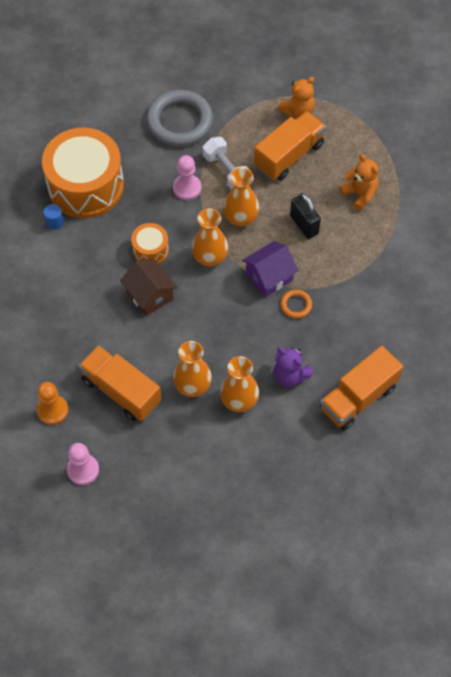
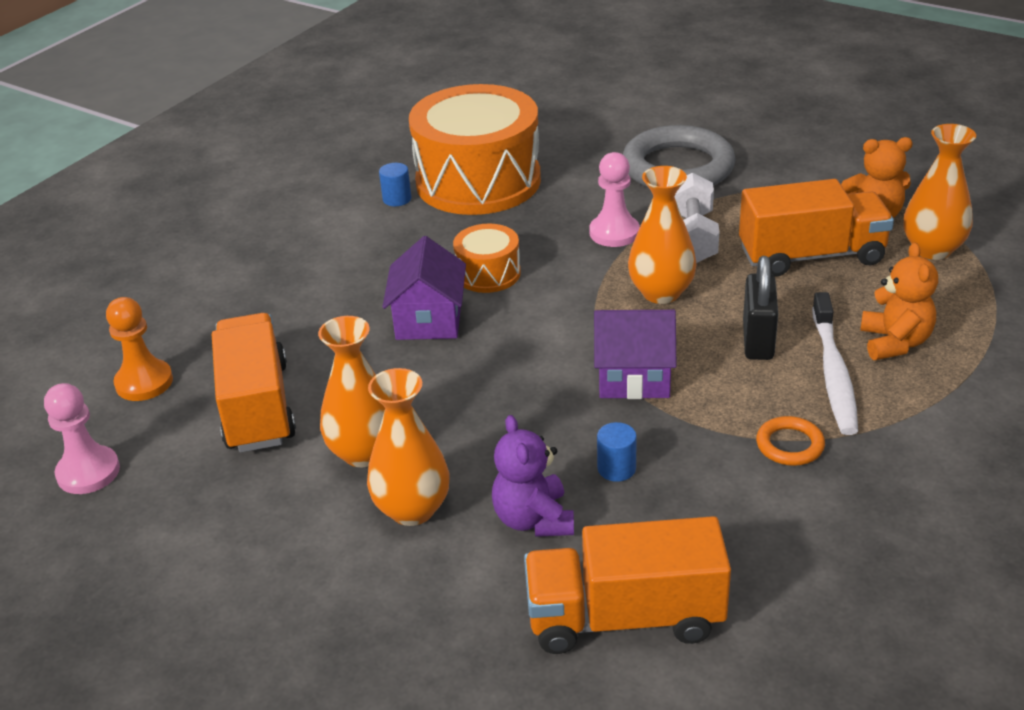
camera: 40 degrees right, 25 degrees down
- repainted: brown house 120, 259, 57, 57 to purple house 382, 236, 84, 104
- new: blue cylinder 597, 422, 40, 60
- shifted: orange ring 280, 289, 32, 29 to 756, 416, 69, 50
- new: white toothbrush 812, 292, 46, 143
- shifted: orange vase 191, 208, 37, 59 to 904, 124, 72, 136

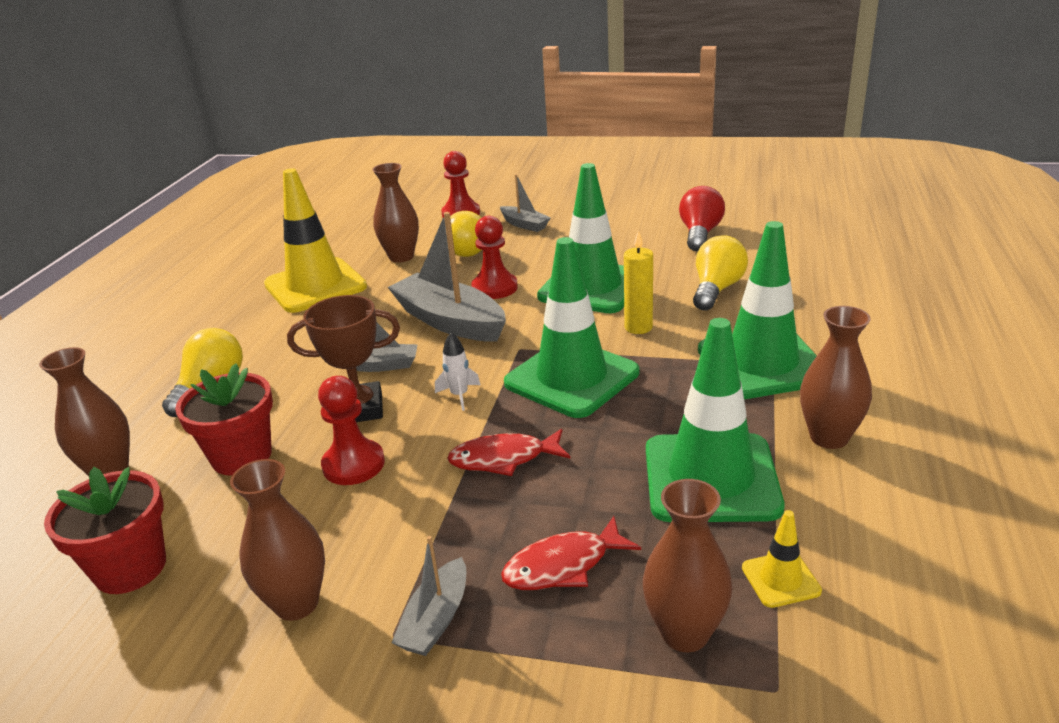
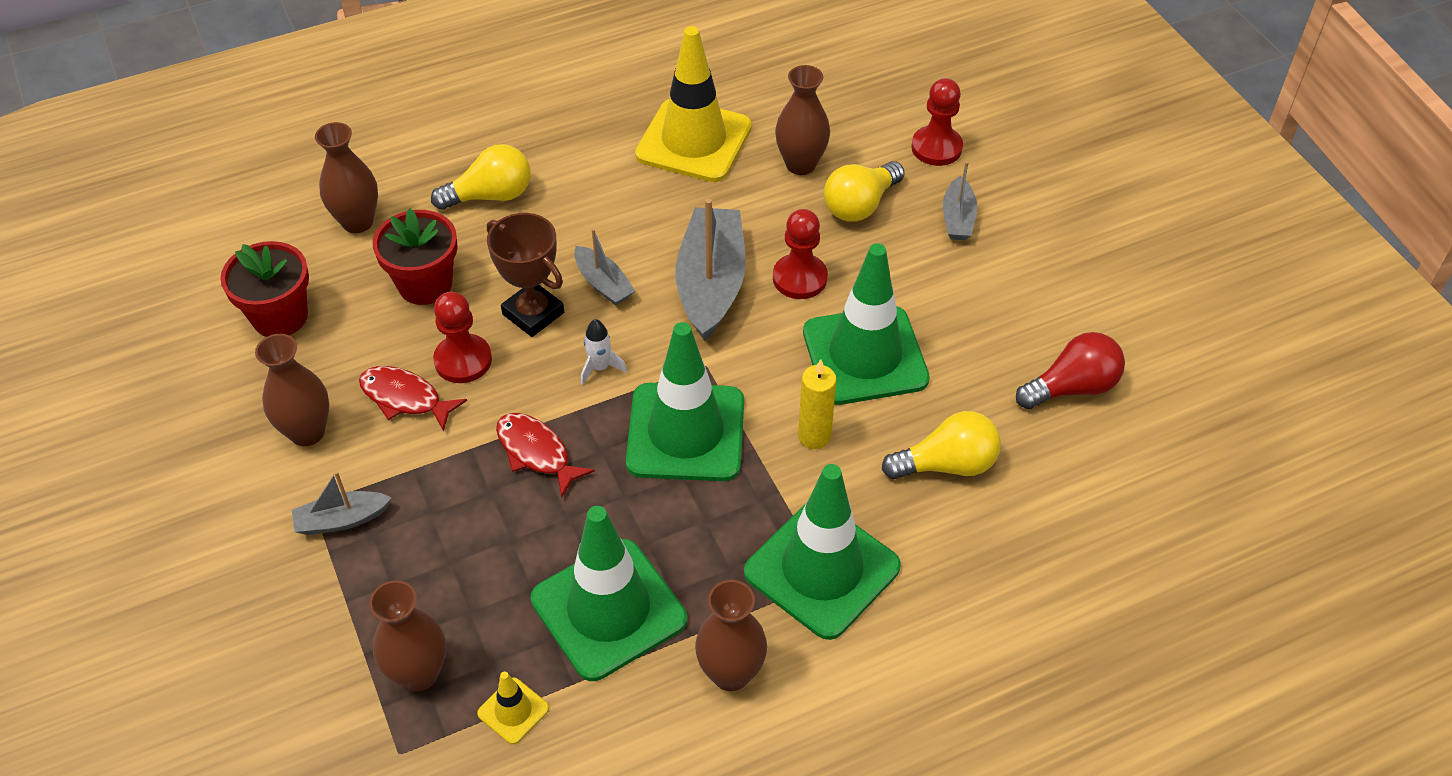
camera: 50 degrees right, 20 degrees up
- shifted: red fish 501, 516, 140, 74 to 359, 366, 108, 66

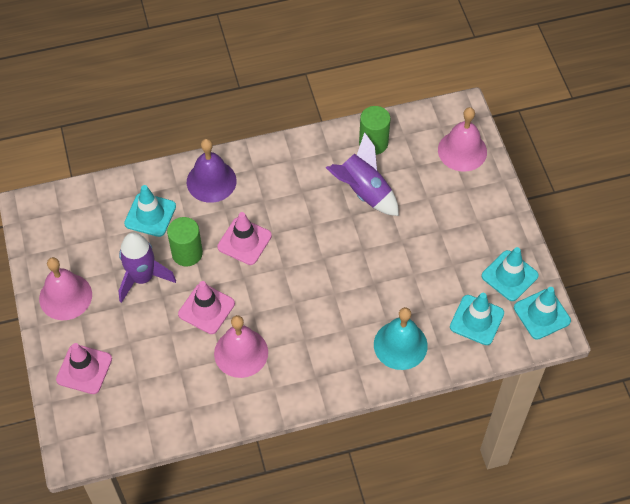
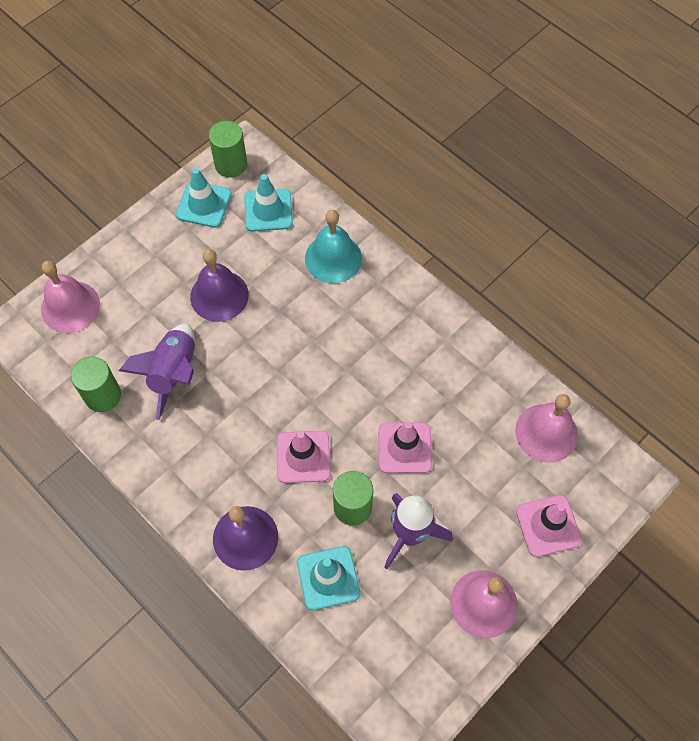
camera: 120 degrees left, 5 degrees up
- new: purple bell 190, 249, 59, 73
- swapped: turquoise traffic cone 514, 287, 57, 53 to green cylinder 209, 121, 38, 57
- shifted: pink bell 214, 315, 54, 63 to 515, 394, 63, 68

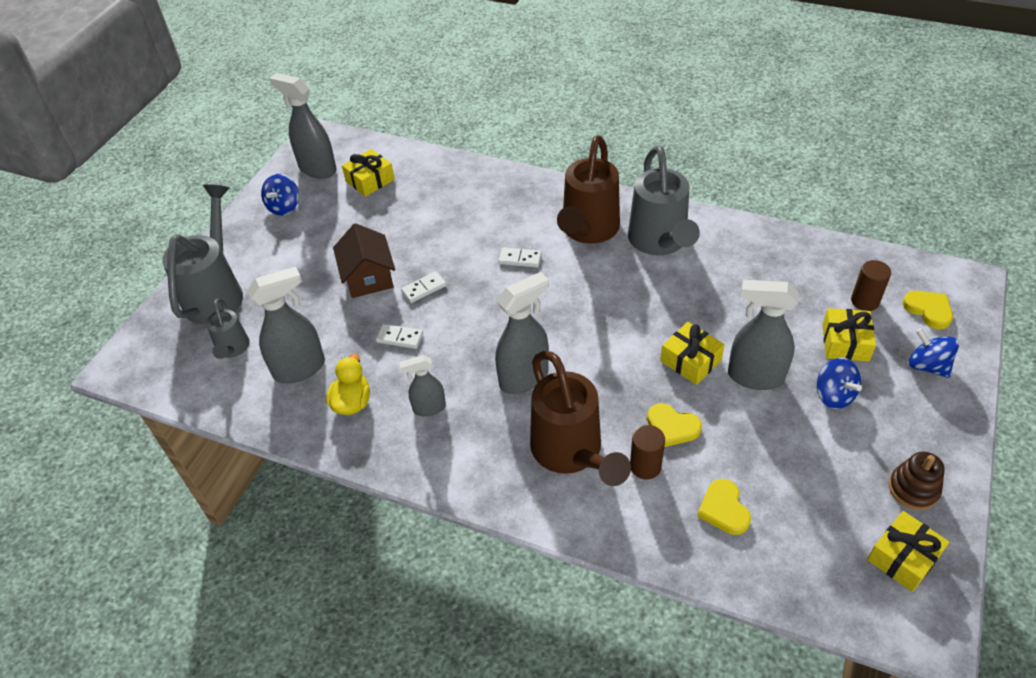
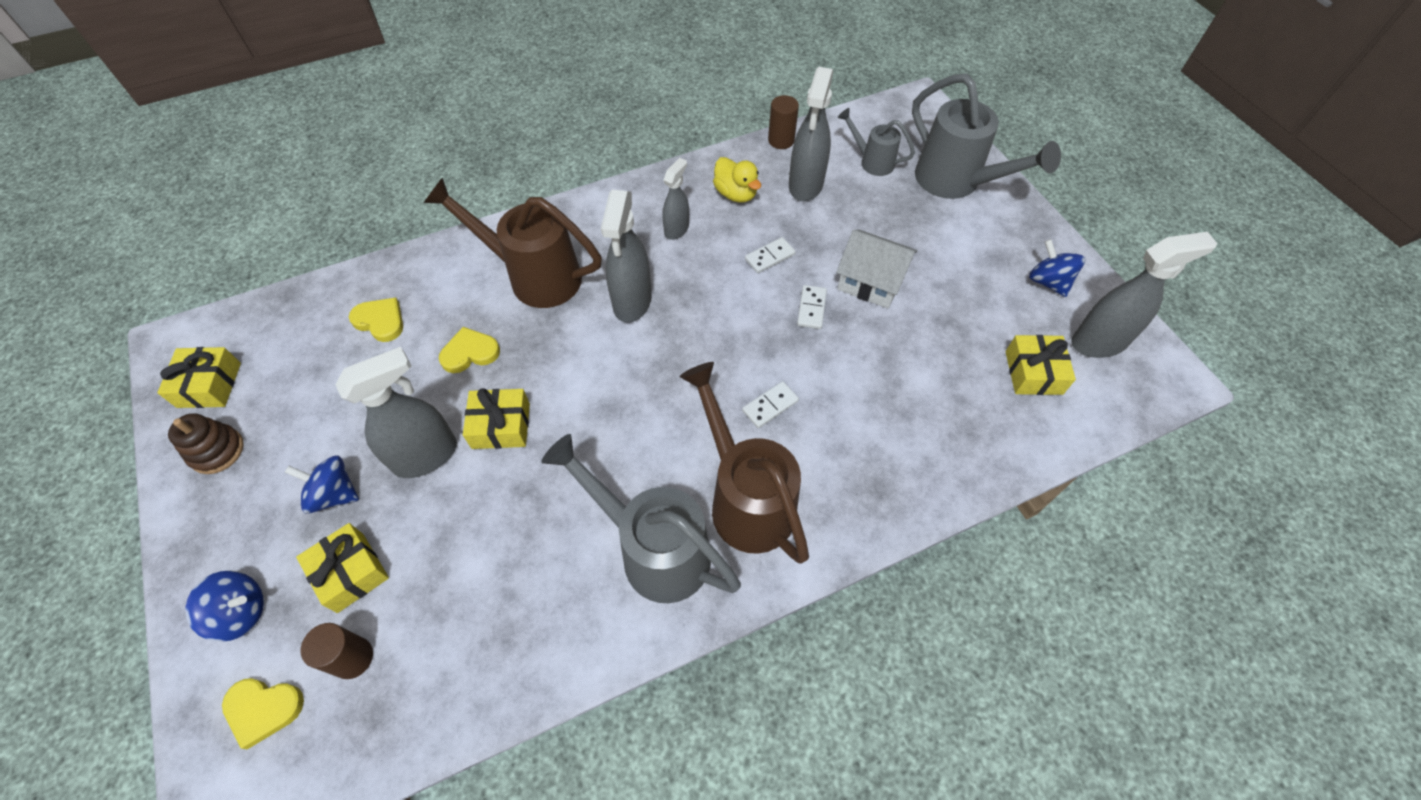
camera: 130 degrees right, 10 degrees up
- shifted: brown cylinder 630, 425, 35, 55 to 768, 95, 31, 54
- repainted: brown house 333, 223, 62, 75 to white house 836, 230, 81, 78

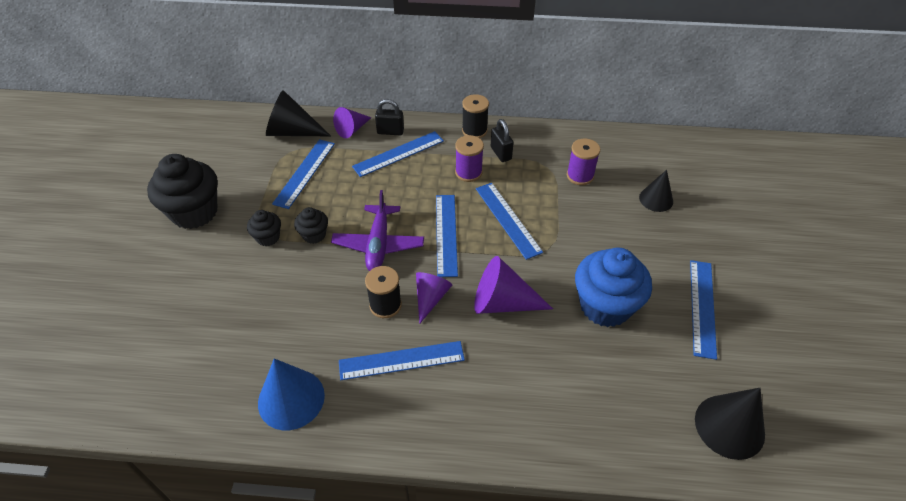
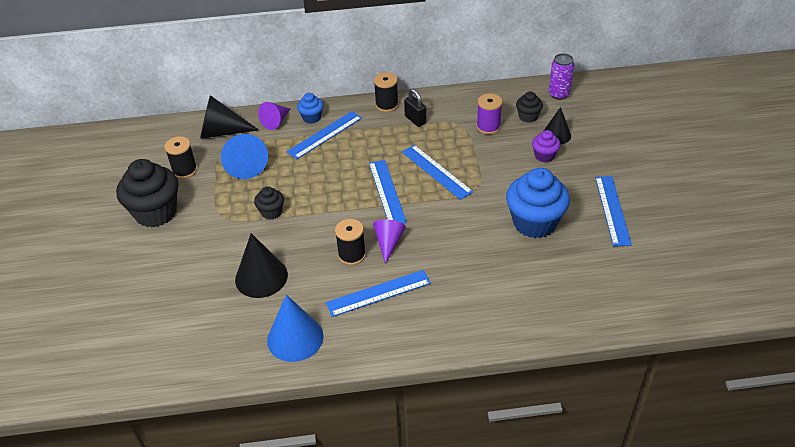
camera: 10 degrees left, 5 degrees down
- new: black spool 164, 136, 33, 43
- swapped: blue ruler 272, 139, 63, 70 to blue cone 221, 134, 47, 45
- shifted: black cone 695, 388, 70, 72 to 235, 233, 53, 65
- swapped: black padlock 375, 99, 29, 36 to blue cupcake 297, 93, 26, 30
- shifted: black cupcake 247, 210, 34, 36 to 516, 91, 27, 32
- new: purple cupcake 532, 130, 28, 33
- new: purple can 549, 53, 25, 47
- gone: purple plane 331, 190, 93, 81
- gone: purple spool 455, 135, 29, 47
- gone: purple cone 474, 256, 79, 58

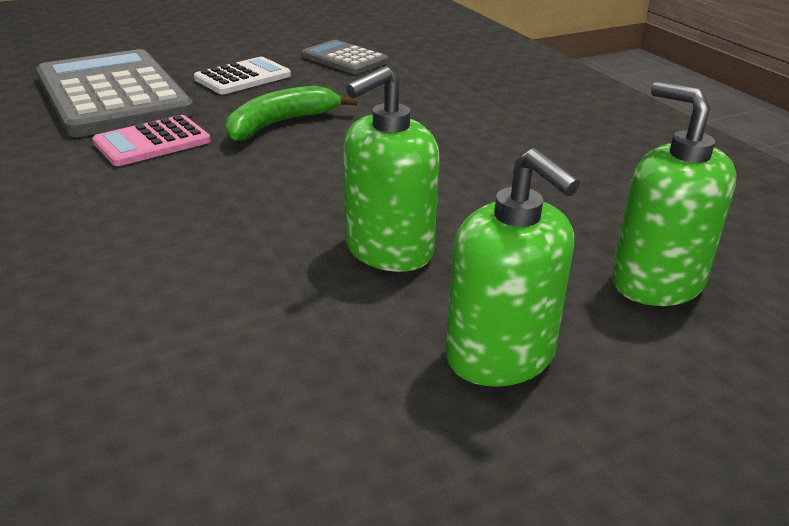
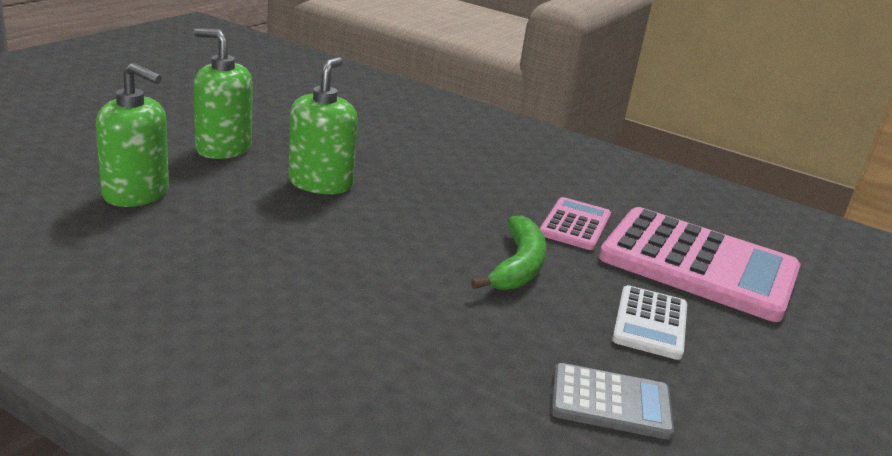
camera: 145 degrees right, 5 degrees down
- repainted: grey calculator 36, 49, 158, 88 to pink calculator 599, 207, 201, 115

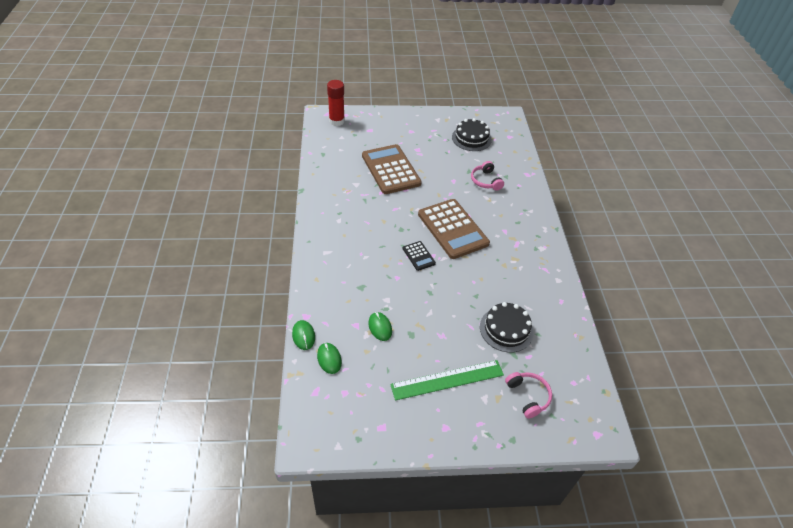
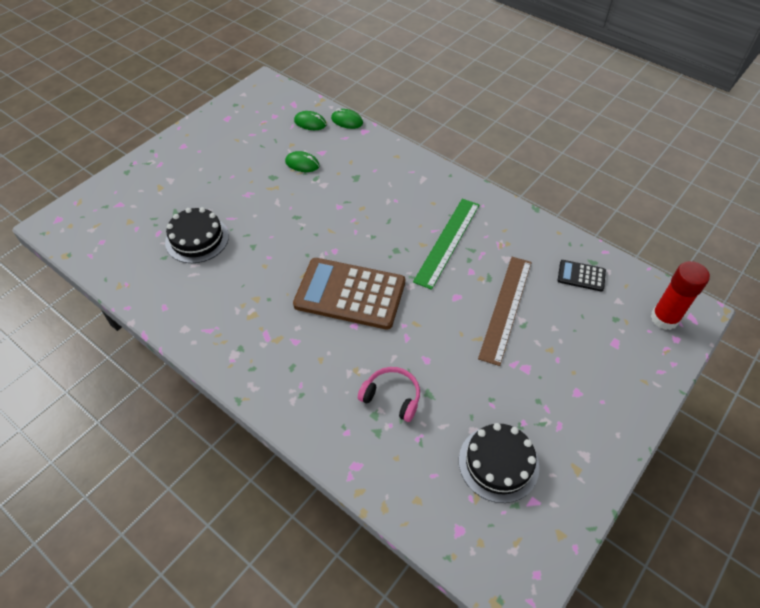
camera: 135 degrees right, 5 degrees up
- shifted: green ruler 390, 360, 114, 41 to 413, 199, 67, 91
- swapped: brown calculator 362, 144, 60, 50 to brown ruler 478, 257, 54, 109
- shifted: black calculator 403, 241, 33, 30 to 557, 260, 49, 32
- gone: pink headphones 505, 372, 47, 47

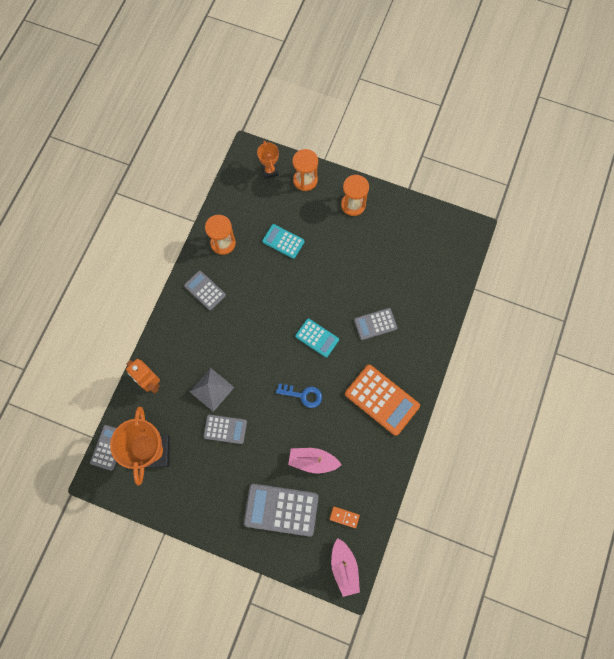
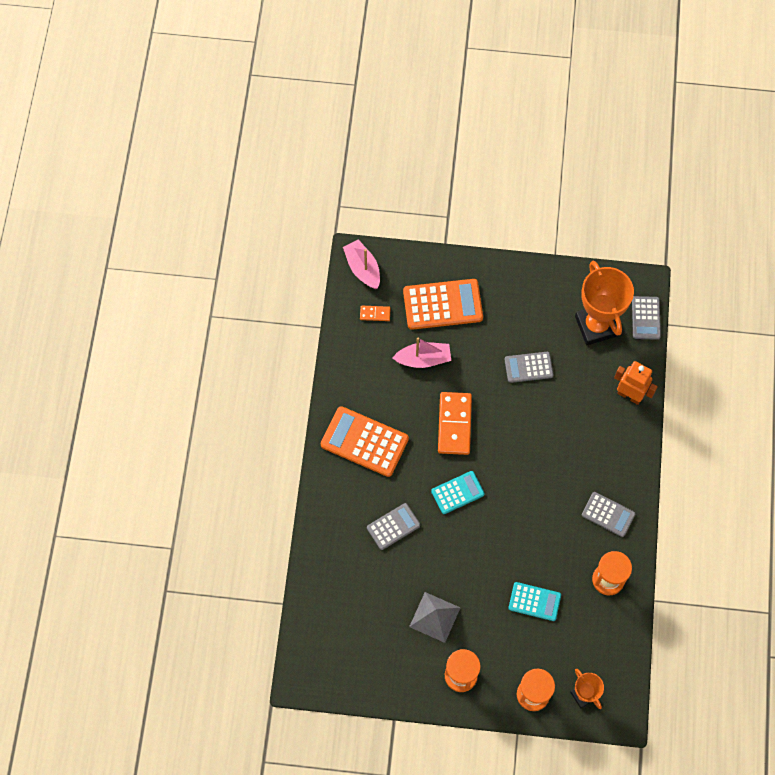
camera: 165 degrees right, 5 degrees down
- repainted: grey calculator 244, 484, 75, 52 to orange calculator 403, 279, 80, 51
- shifted: grey pyramid 190, 368, 44, 44 to 409, 592, 51, 51
- rotated: turquoise calculator 295, 318, 44, 39 = 431, 471, 54, 43 135 degrees clockwise
- swapped: blue key 276, 383, 46, 25 to orange domino 438, 392, 34, 63

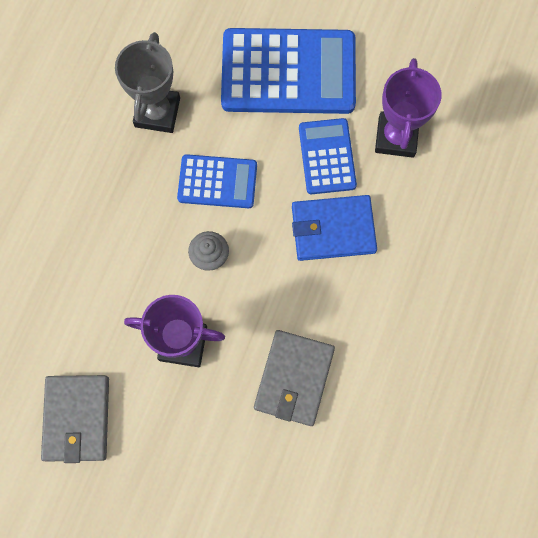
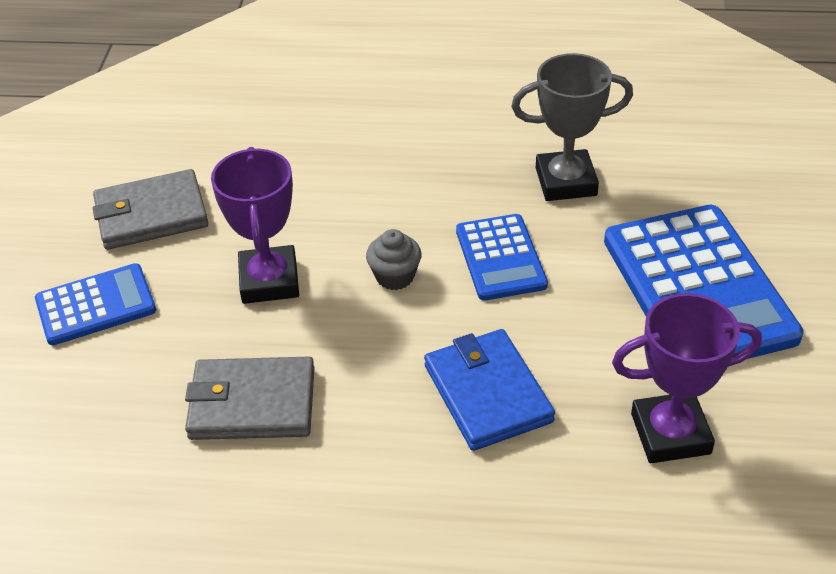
camera: 75 degrees right, 30 degrees down
- shifted: blue calculator 299, 118, 58, 76 to 35, 263, 121, 82

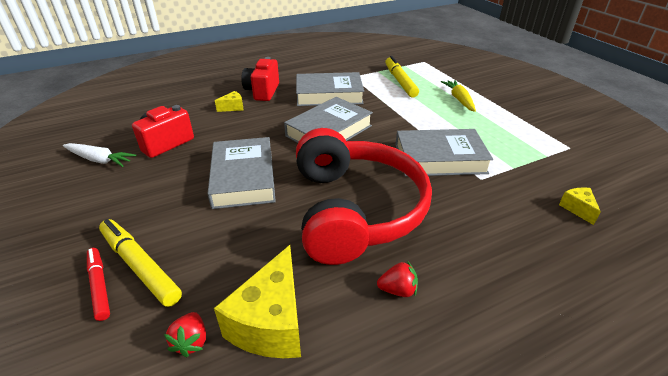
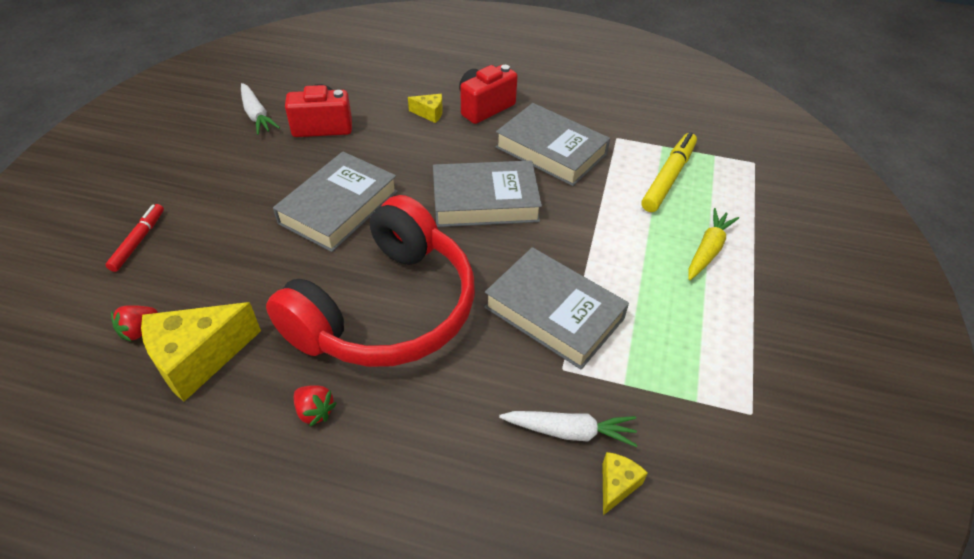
camera: 40 degrees right, 10 degrees up
- new: white carrot 499, 411, 139, 36
- gone: yellow marker 99, 219, 83, 88

